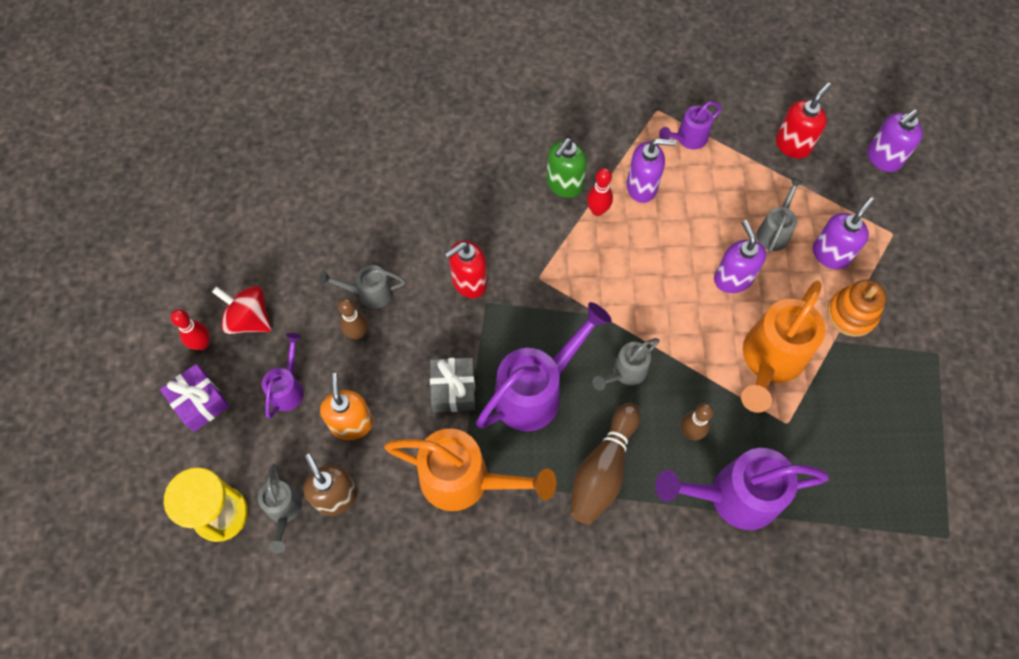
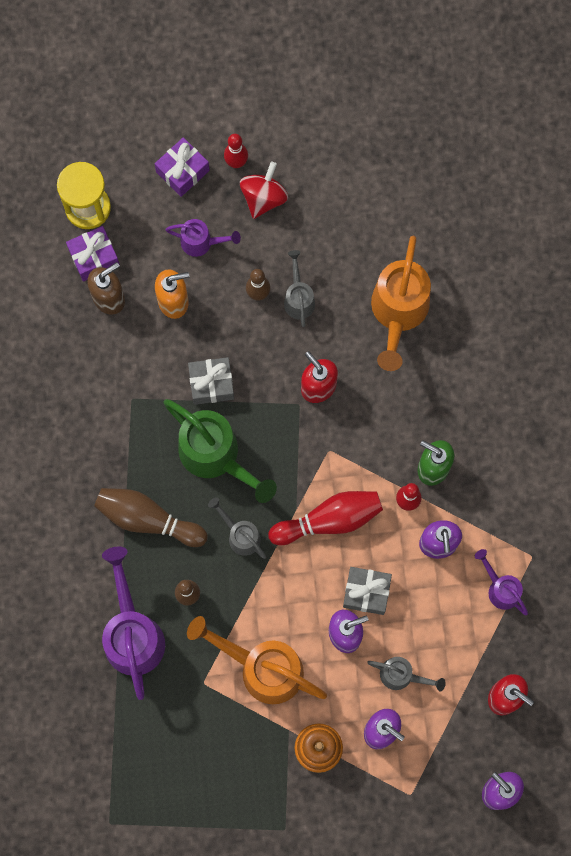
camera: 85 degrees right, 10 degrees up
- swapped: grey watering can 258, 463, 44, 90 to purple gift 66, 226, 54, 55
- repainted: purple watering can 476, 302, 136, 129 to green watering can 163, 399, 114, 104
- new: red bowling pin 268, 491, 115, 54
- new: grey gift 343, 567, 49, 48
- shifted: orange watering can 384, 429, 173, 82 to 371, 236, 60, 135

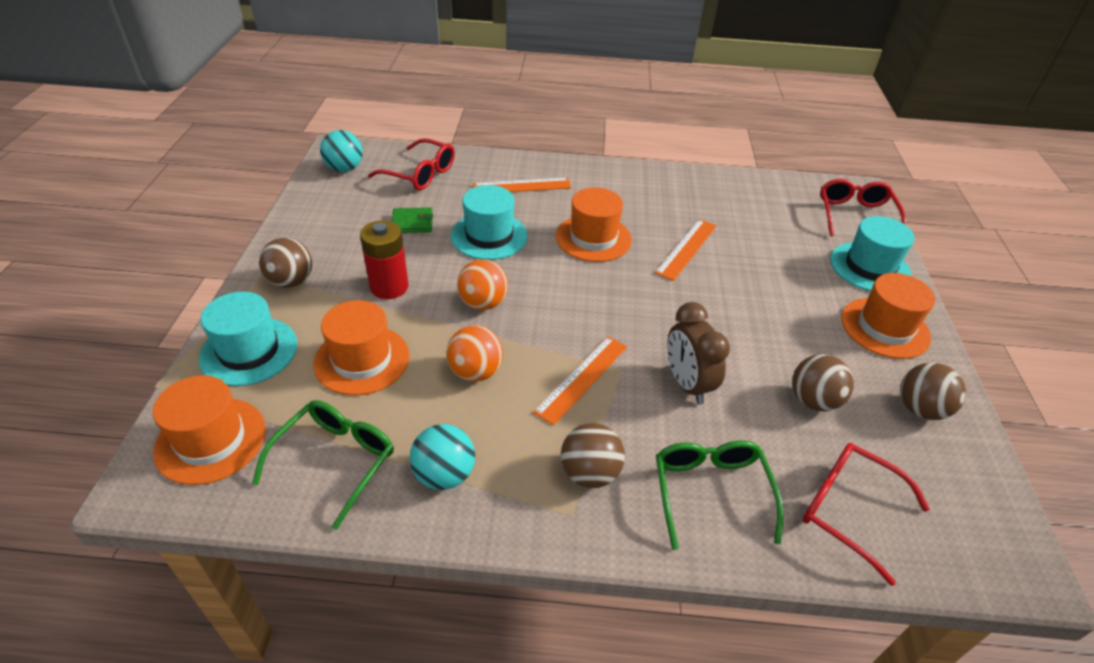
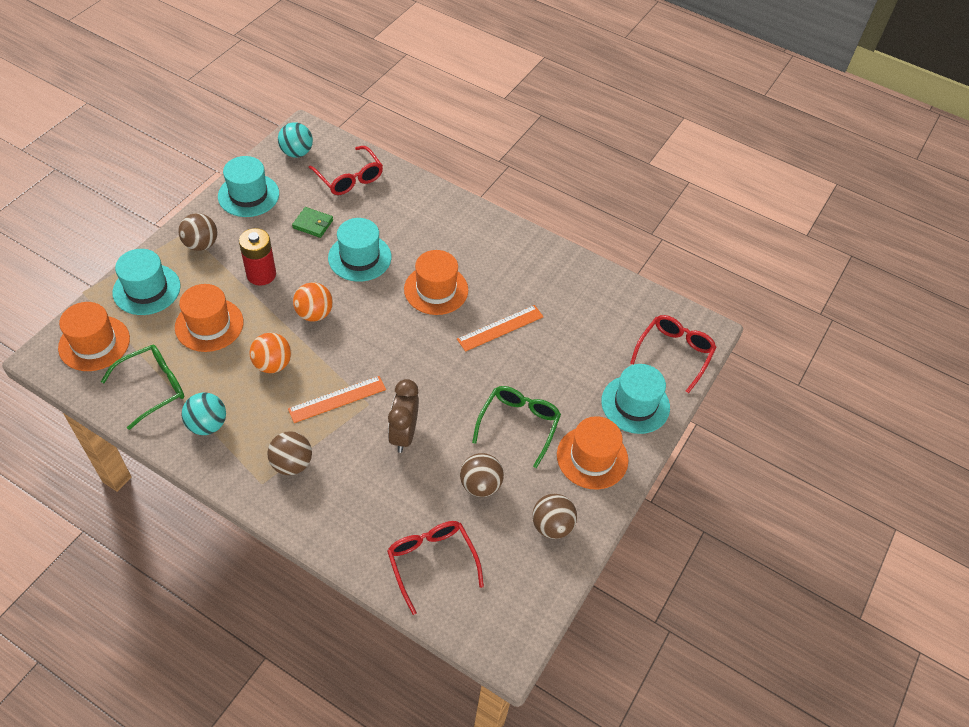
camera: 25 degrees right, 10 degrees up
- new: turquoise hat 218, 156, 61, 61
- shifted: green glasses 656, 440, 128, 110 to 472, 386, 89, 82
- gone: orange ruler 473, 178, 98, 14

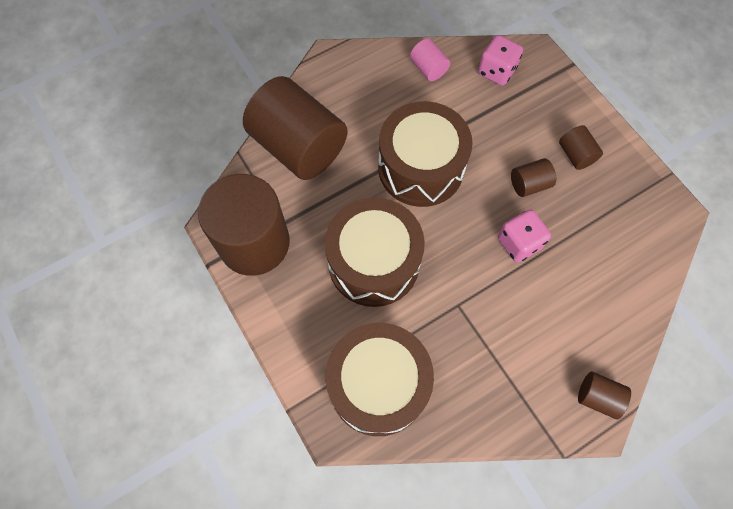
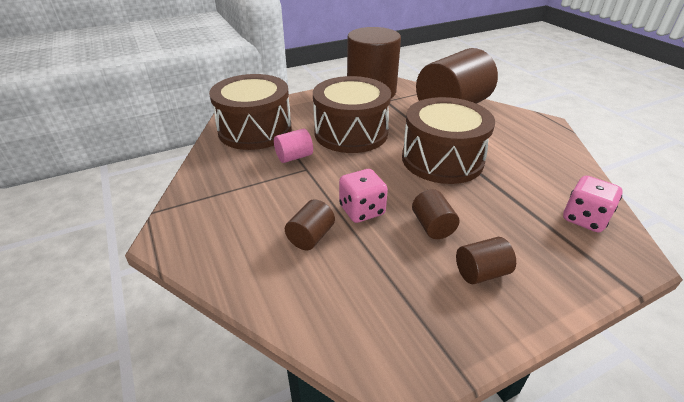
camera: 95 degrees right, 30 degrees down
- shifted: pink cylinder 410, 38, 40, 43 to 274, 129, 39, 34
- shifted: brown cylinder 578, 372, 53, 48 to 285, 199, 50, 51

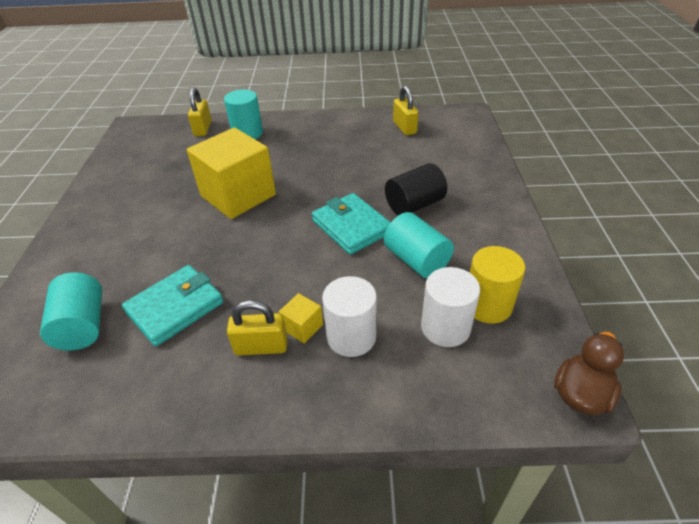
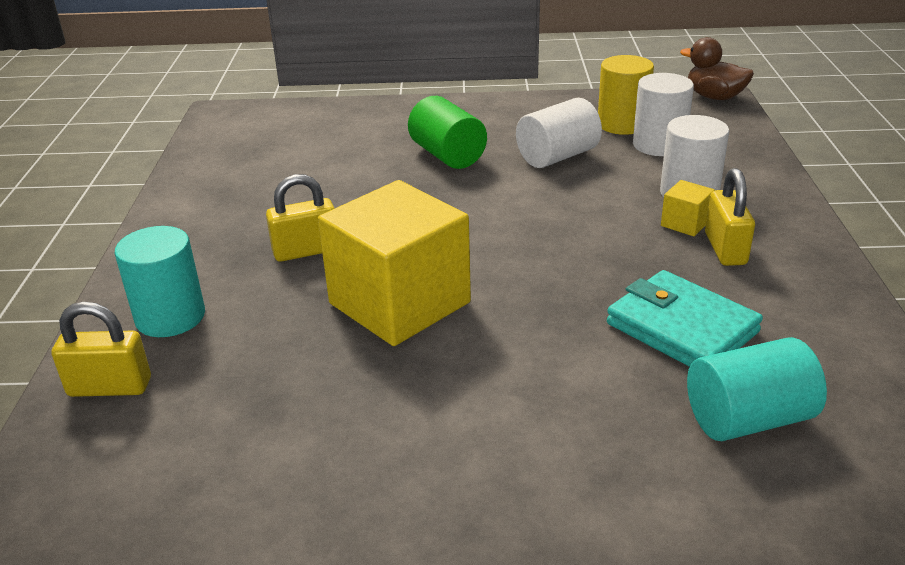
camera: 90 degrees left, 10 degrees down
- shifted: yellow padlock 393, 85, 26, 50 to 266, 174, 69, 88
- repainted: black cylinder 385, 163, 62, 53 to green cylinder 408, 96, 79, 73
- repainted: turquoise cylinder 384, 212, 70, 66 to white cylinder 516, 98, 86, 70
- gone: turquoise wallet 312, 193, 79, 62

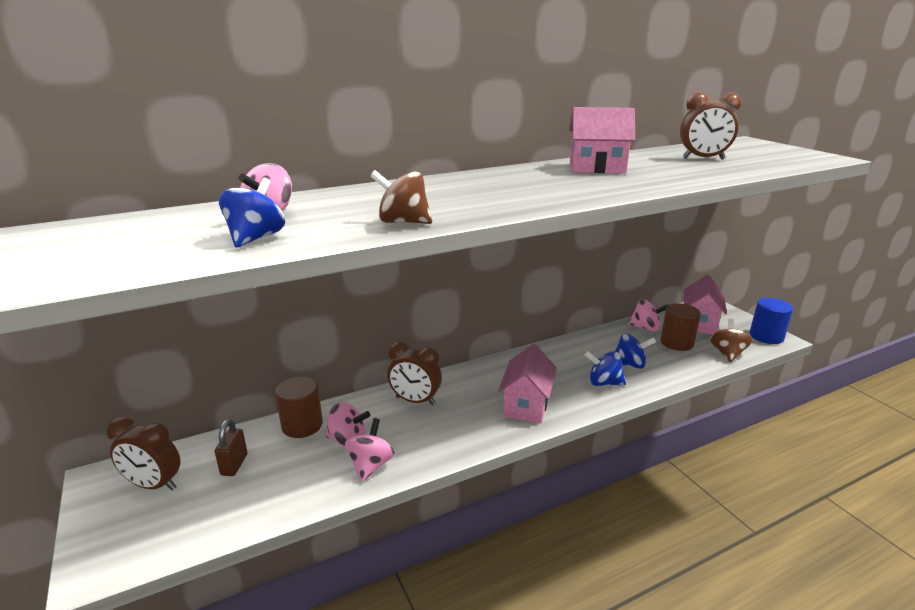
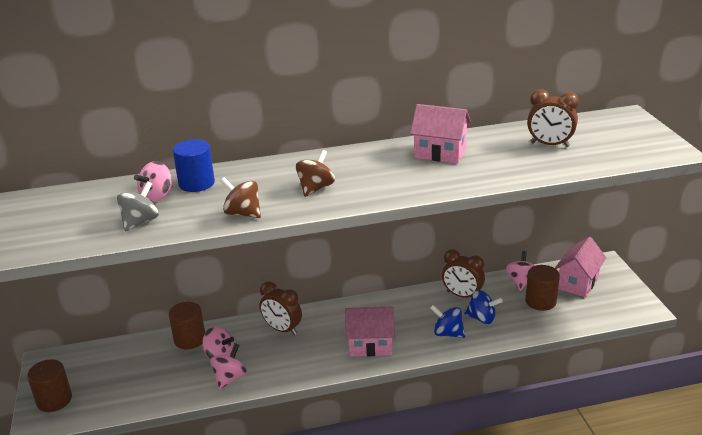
camera: 15 degrees right, 5 degrees up
- new: brown cylinder 27, 359, 45, 53
- repainted: blue spinning top 219, 178, 66, 70 to grey spinning top 117, 181, 42, 51
- shifted: blue cylinder 750, 298, 43, 46 to 173, 139, 42, 53
- shifted: brown spinning top 710, 319, 42, 44 to 296, 150, 39, 47
- rotated: pink house 498, 343, 59, 80 = 345, 306, 50, 50 60 degrees clockwise
- shifted: brown clock 107, 417, 73, 73 to 442, 249, 43, 49
- rotated: pink spinning top 628, 299, 40, 32 = 505, 251, 30, 40 105 degrees counterclockwise
- gone: brown padlock 215, 419, 33, 57

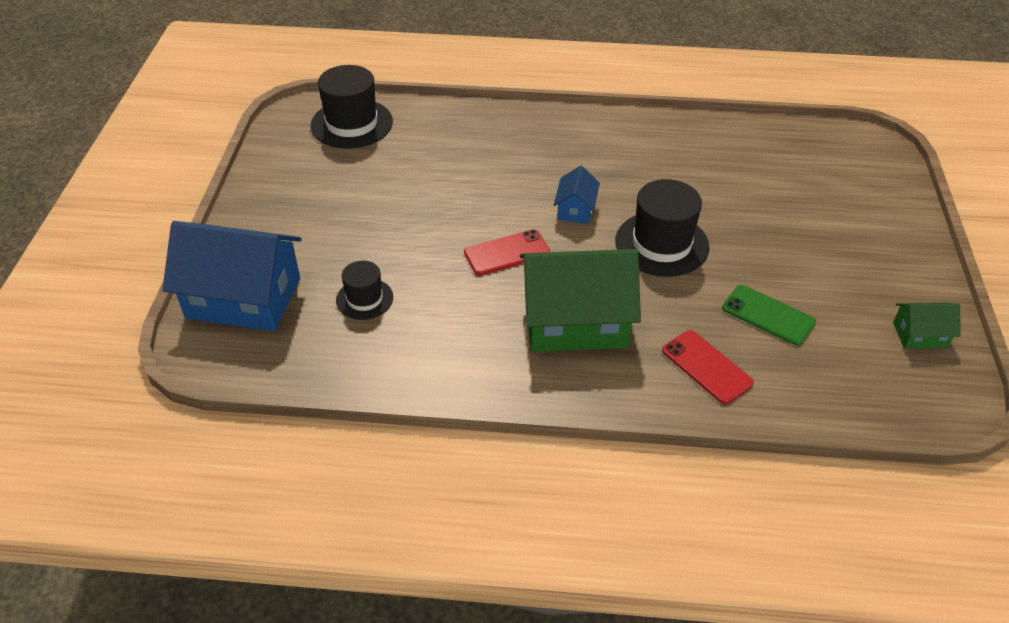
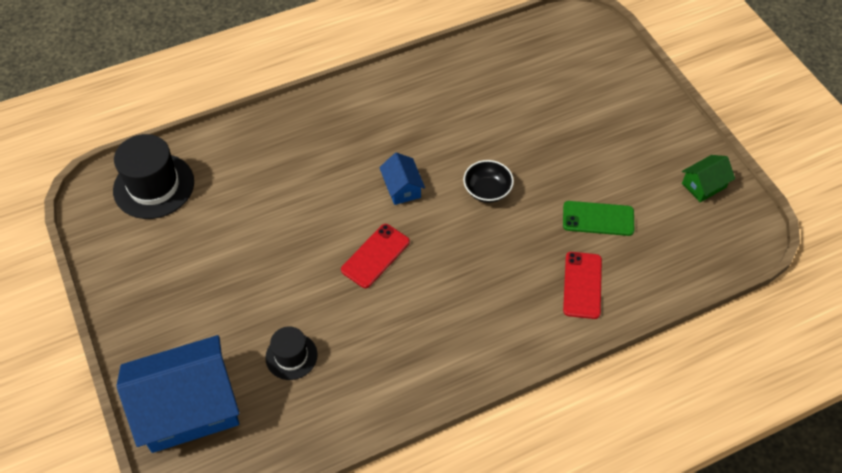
camera: 30 degrees left, 10 degrees up
- swapped: black hat 615, 179, 95, 98 to black bowl 463, 160, 51, 43
- rotated: red phone 662, 330, 92, 74 = 563, 252, 39, 67 75 degrees clockwise
- gone: green house 520, 249, 121, 103

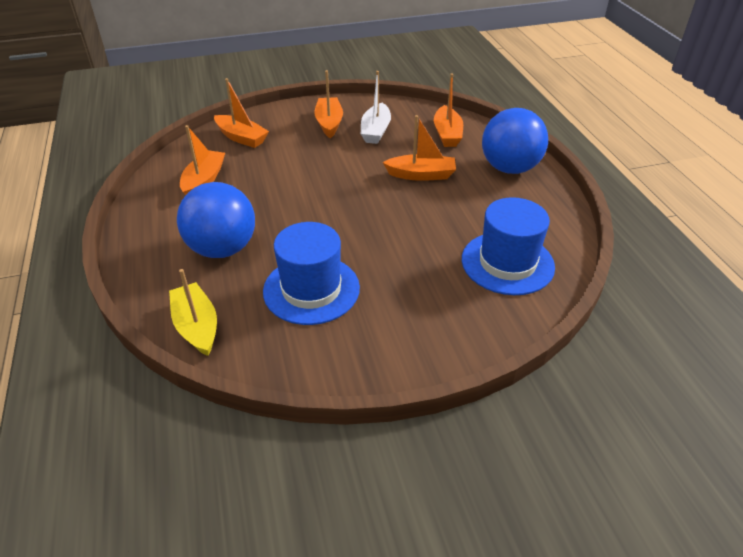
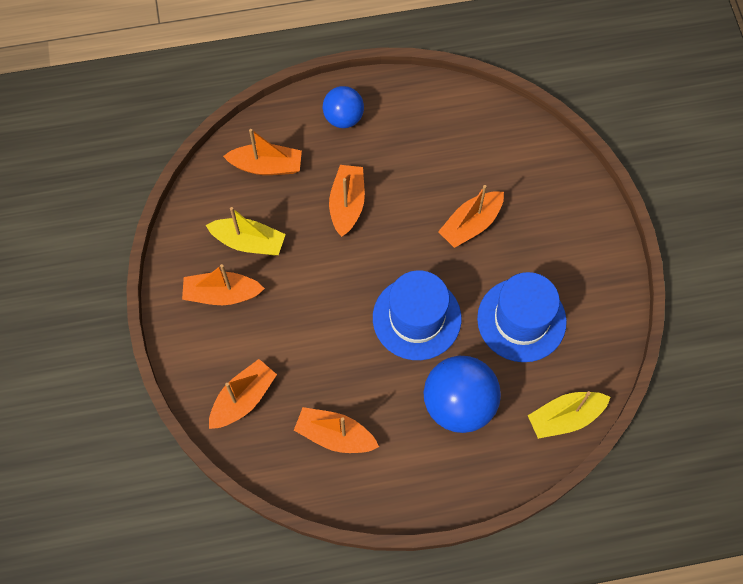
camera: 85 degrees left, 25 degrees up
- repainted: white boat 361, 71, 30, 73 to yellow boat 206, 207, 80, 48
- scaled: blue ball 482, 108, 66, 66 = 323, 86, 41, 42 x0.61
- shifted: blue hat 462, 197, 93, 98 to 373, 270, 88, 90
- new: orange boat 438, 185, 66, 63

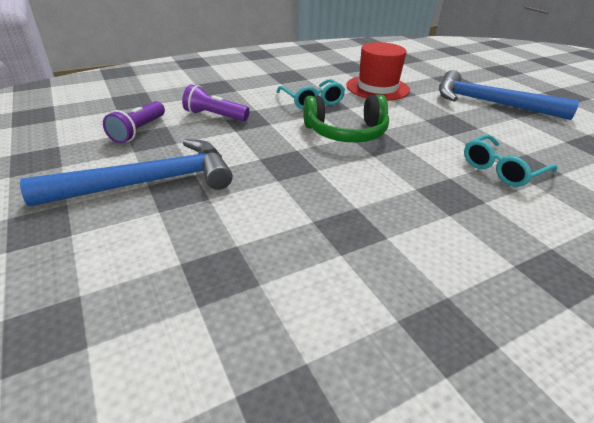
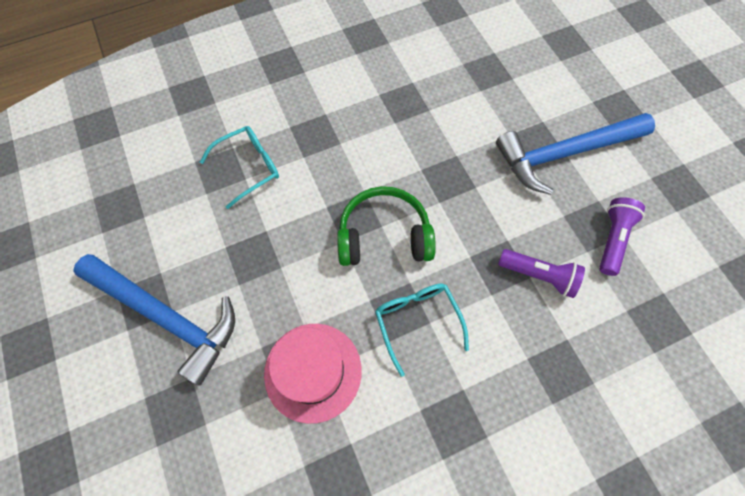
camera: 175 degrees left, 30 degrees up
- repainted: red hat 346, 42, 64, 58 to pink hat 264, 324, 98, 100

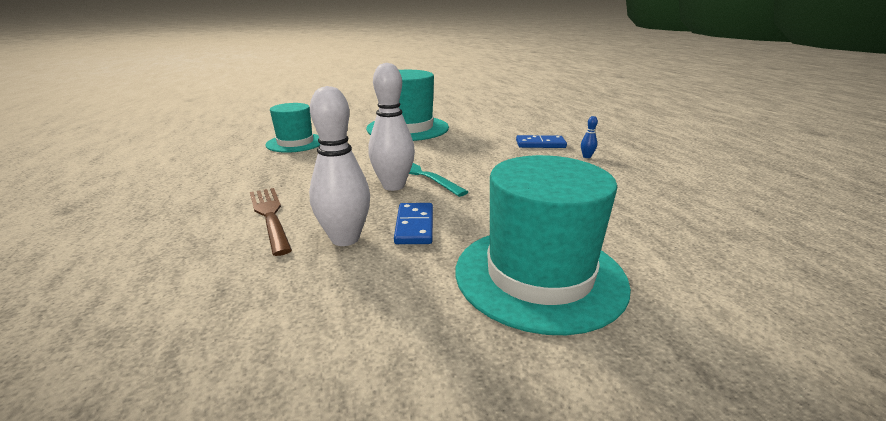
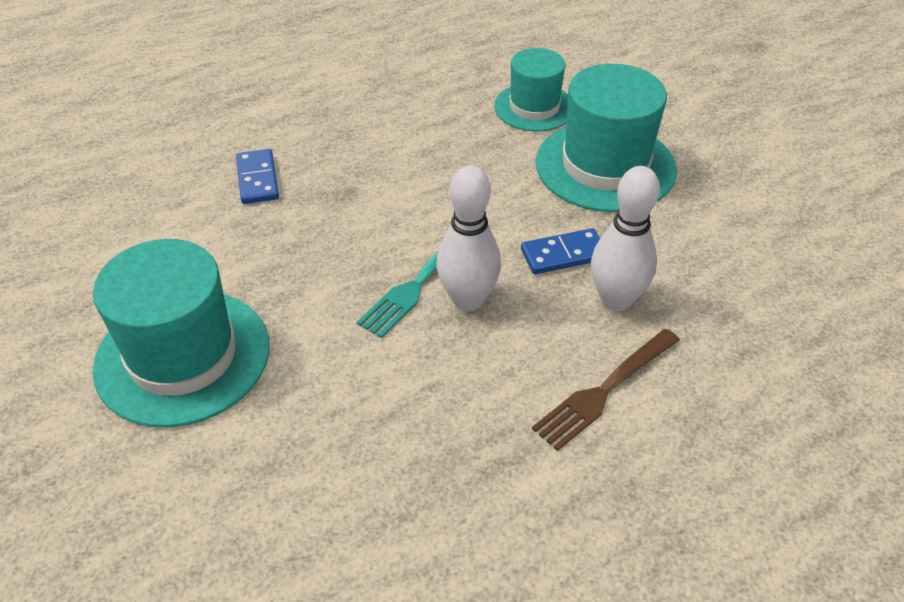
camera: 105 degrees left, 20 degrees up
- shifted: turquoise hat 266, 103, 54, 50 to 494, 48, 74, 84
- gone: blue bowling pin 581, 116, 17, 42

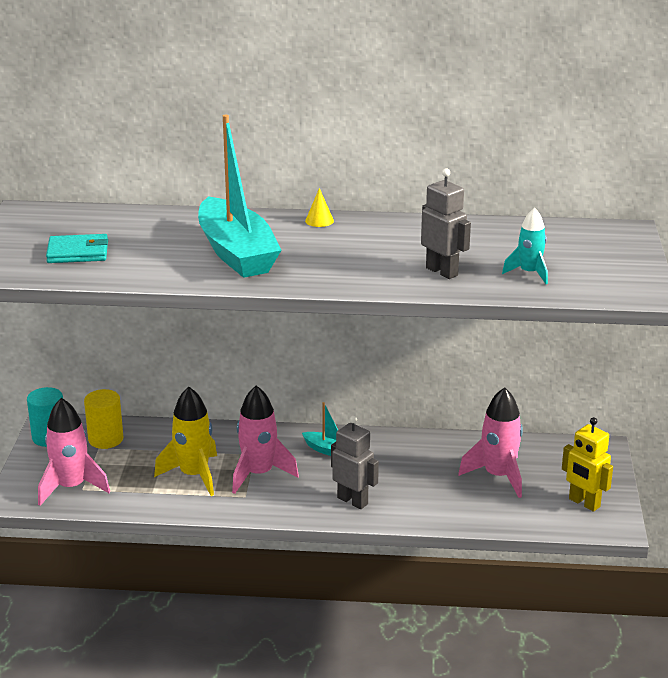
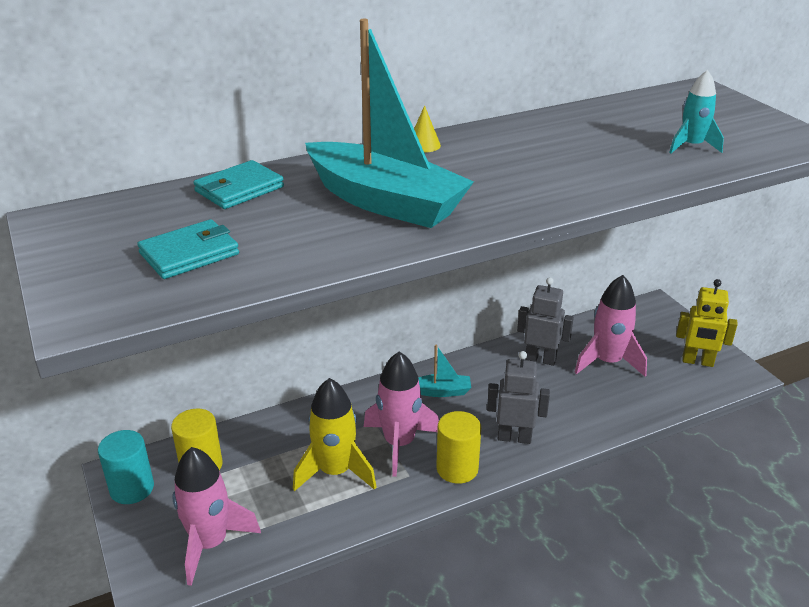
camera: 30 degrees left, 5 degrees up
- new: turquoise wallet 193, 160, 91, 49
- new: yellow cylinder 436, 411, 45, 73
- shifted: grey robot 421, 168, 50, 111 to 517, 277, 57, 89

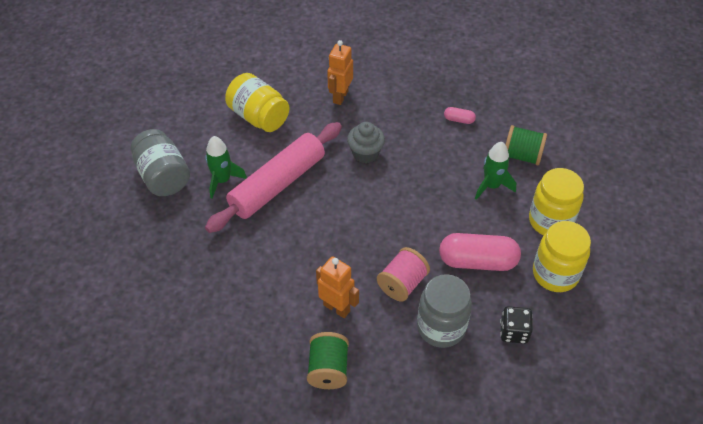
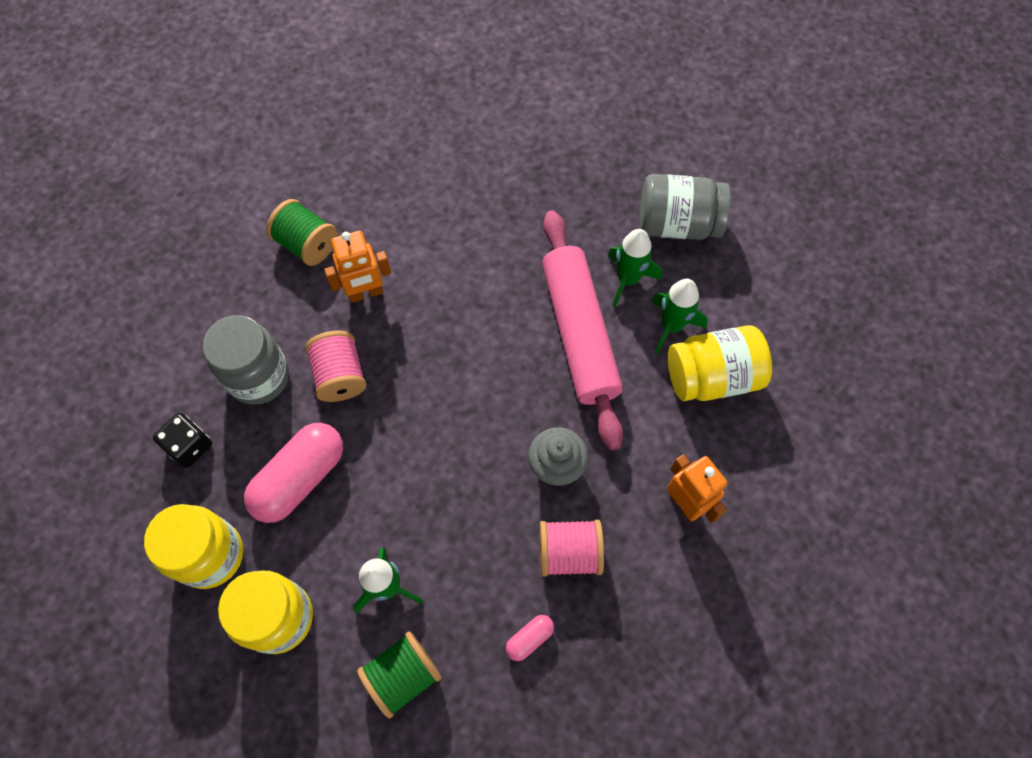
camera: 125 degrees right, 15 degrees up
- new: pink spool 539, 519, 65, 58
- new: green rocket 652, 279, 56, 75

